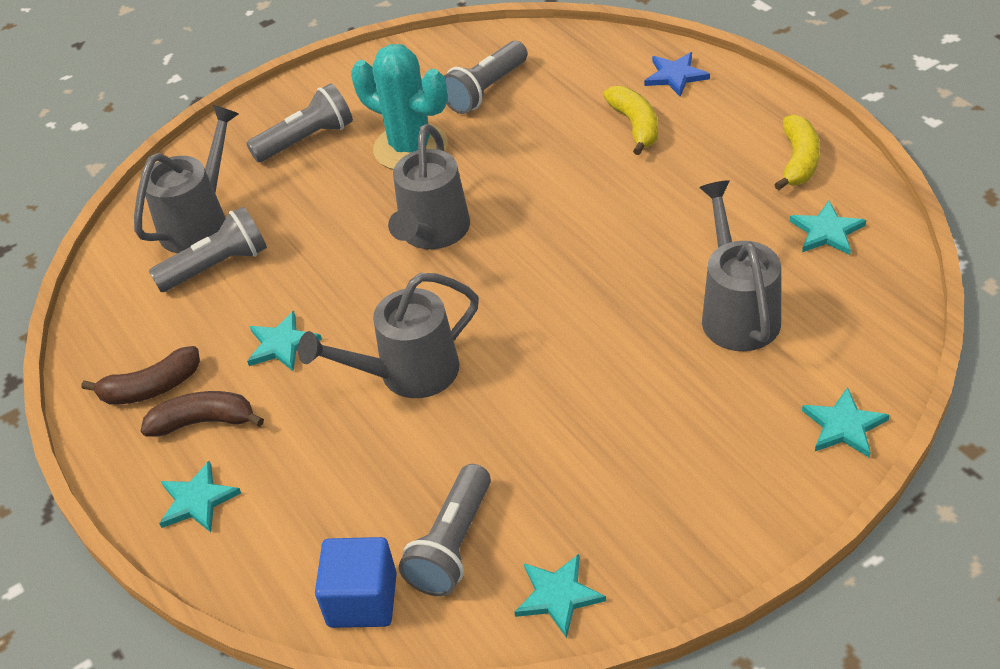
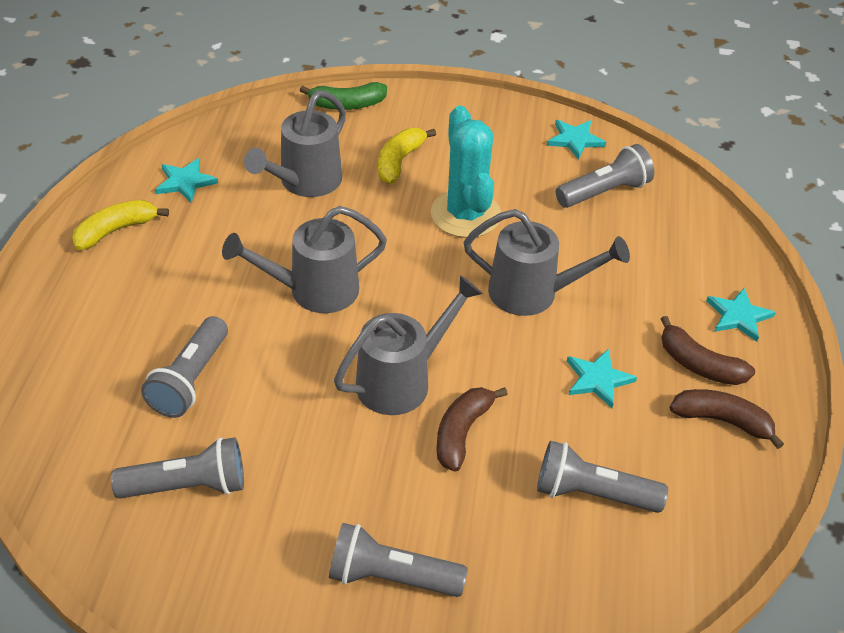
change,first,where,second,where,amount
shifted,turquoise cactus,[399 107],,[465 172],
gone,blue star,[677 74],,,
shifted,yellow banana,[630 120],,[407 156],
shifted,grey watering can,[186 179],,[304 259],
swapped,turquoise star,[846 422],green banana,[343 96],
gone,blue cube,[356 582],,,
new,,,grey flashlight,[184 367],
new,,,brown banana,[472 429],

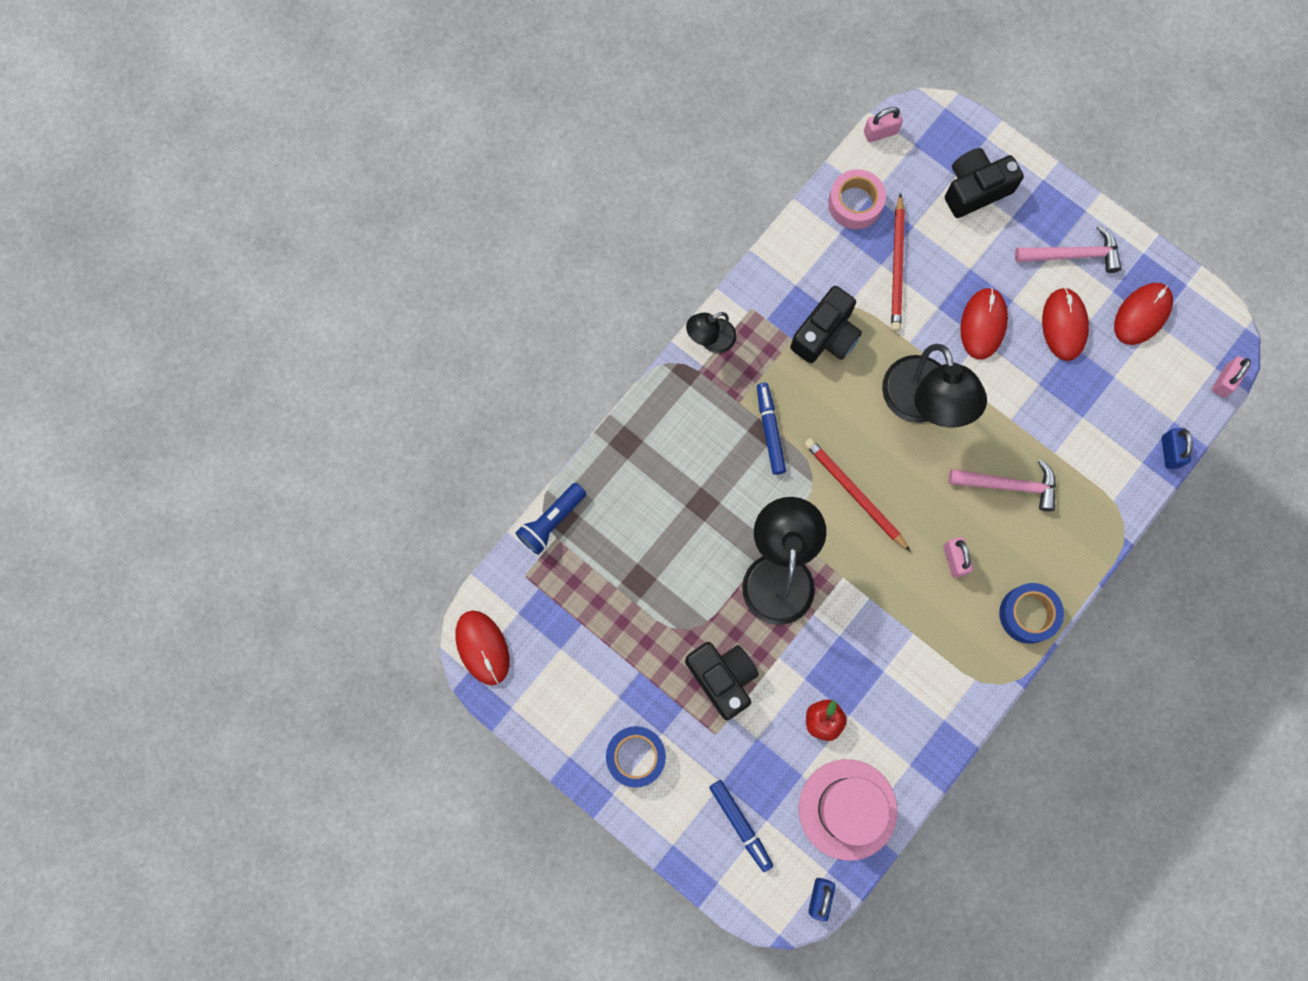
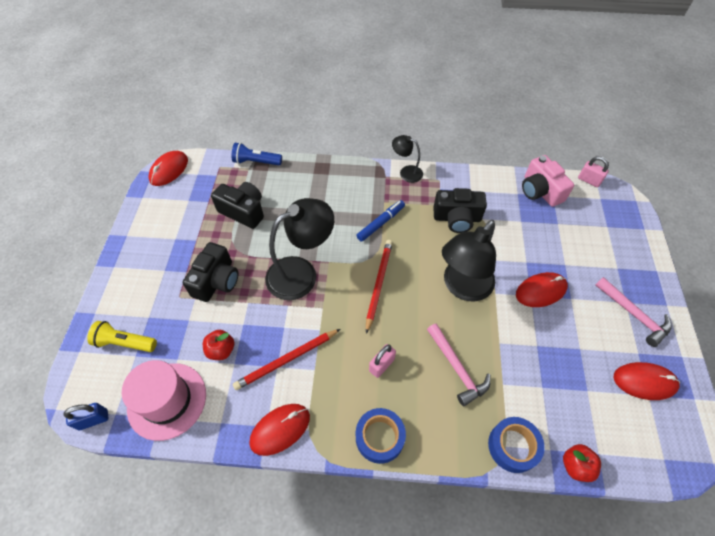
change,first,where,second,where,amount
shifted,black camera,[984 183],,[237 205],
swapped,pink tape,[857 199],pink camera,[548 181],
shifted,red pencil,[898 262],,[286 359],
shifted,red mouse,[1065 324],,[279 430],
gone,pink padlock,[1231 377],,,
swapped,blue padlock,[1177 448],red apple,[582 463],
shifted,blue tape,[636 757],,[516 445],
swapped,blue marker,[741 826],yellow flashlight,[122 336],

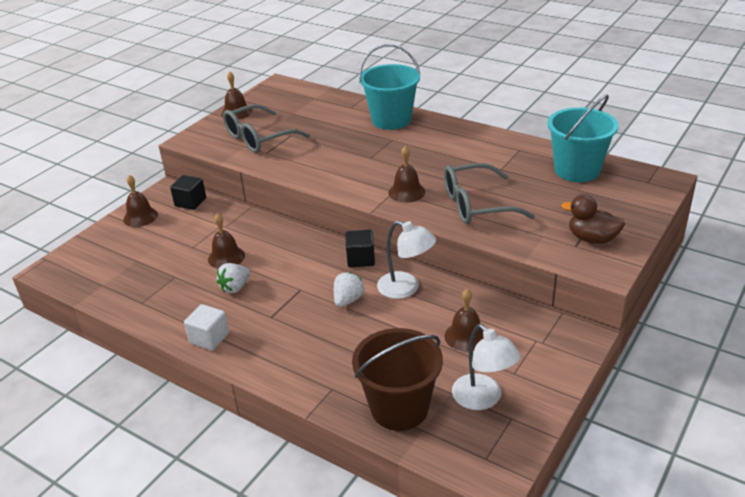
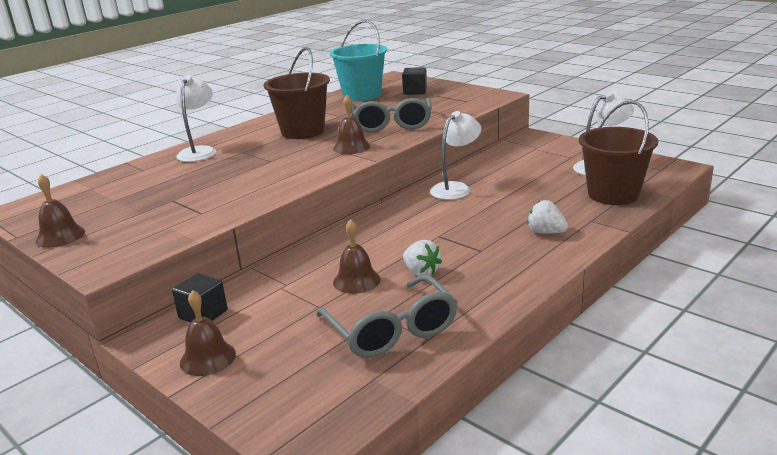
change,first,where,second,where,amount
swapped,turquoise bucket,[389 87],white lamp,[196 118],
shifted,grey glasses,[266 128],,[387 316],
gone,brown duck,[593 219],,,
shifted,black cube,[360 249],,[414 81],
shifted,white strawberry,[349 289],,[547 217],
gone,brown bell,[464 320],,,
gone,white cube,[206 327],,,
new,,,brown bucket,[296 93],

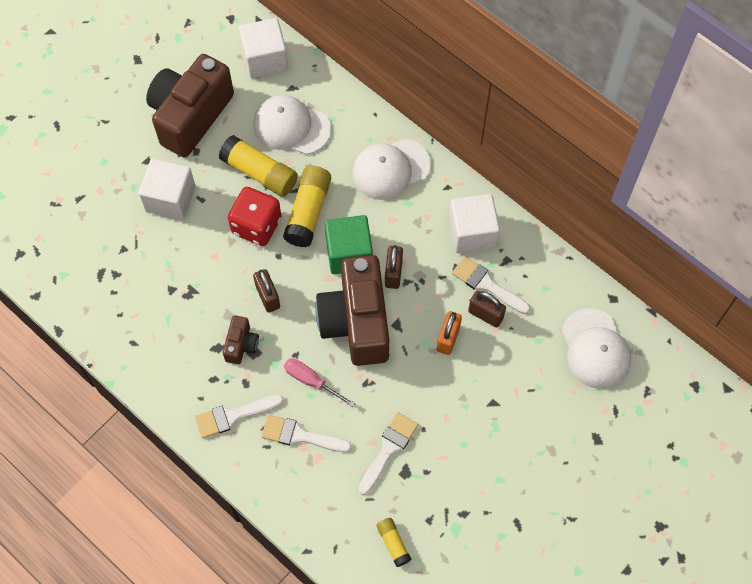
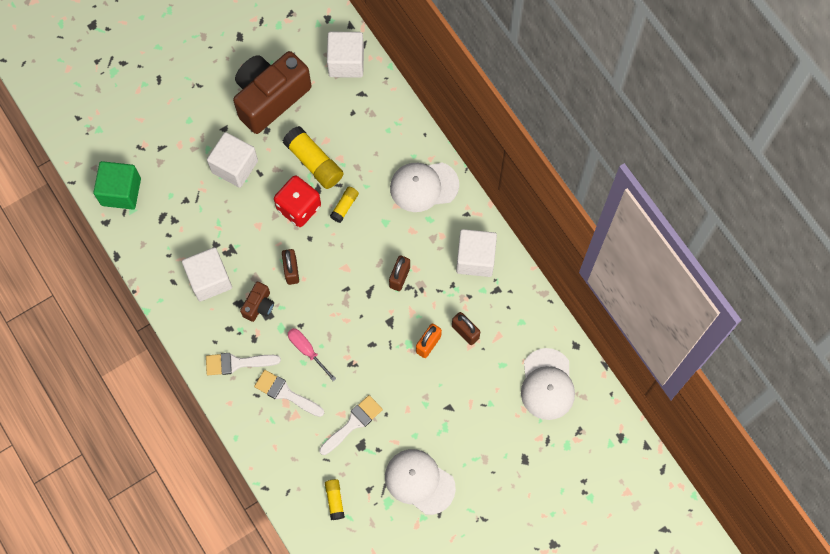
change,first,where,second,where,amount
shifted,white cap,[292 125],,[420 482],
scaled,yellow glue stick,[307 206],,[344 205],x0.53
shifted,green cube,[349 244],,[117 185],
gone,brown camera,[352 310],,,
gone,white brush,[491 285],,,
new,,,white cube,[207 274],

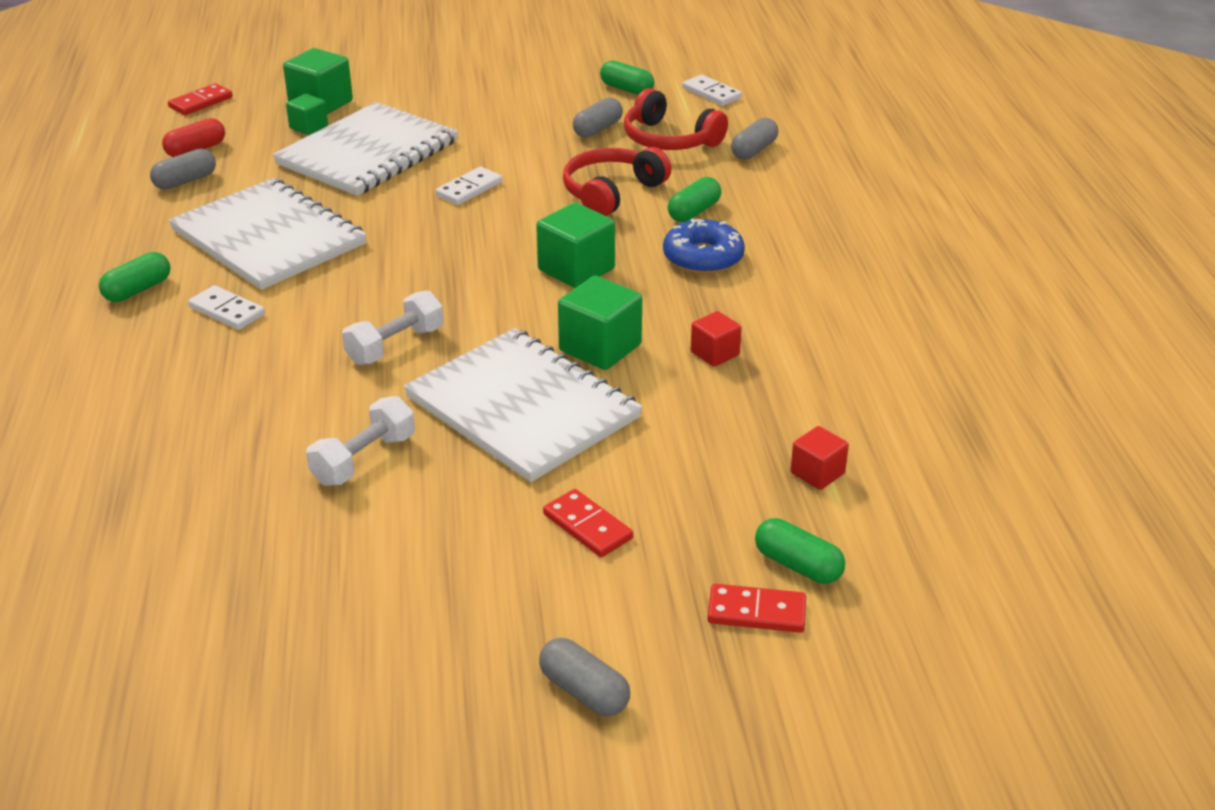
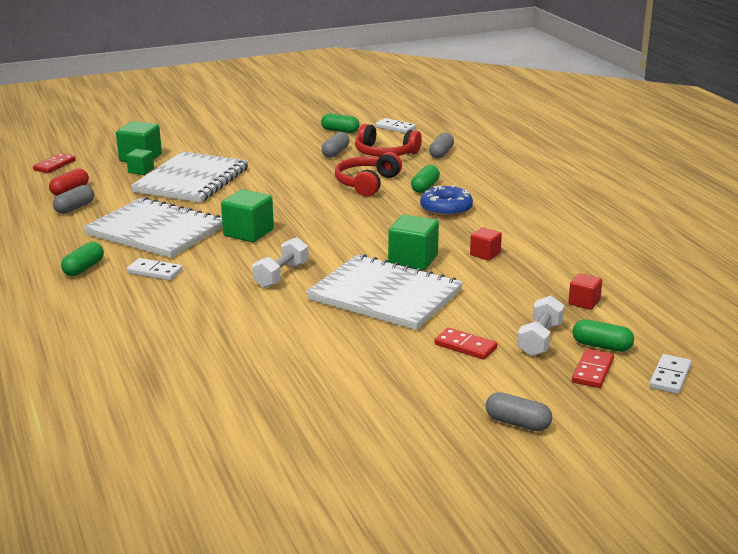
change,first,where,second,where,amount
shifted,white domino,[469 186],,[670 374],
shifted,green cube,[575 245],,[247 215],
shifted,white dumbbell,[360 441],,[541 326],
rotated,red domino,[756 608],,[593 368],60 degrees counterclockwise

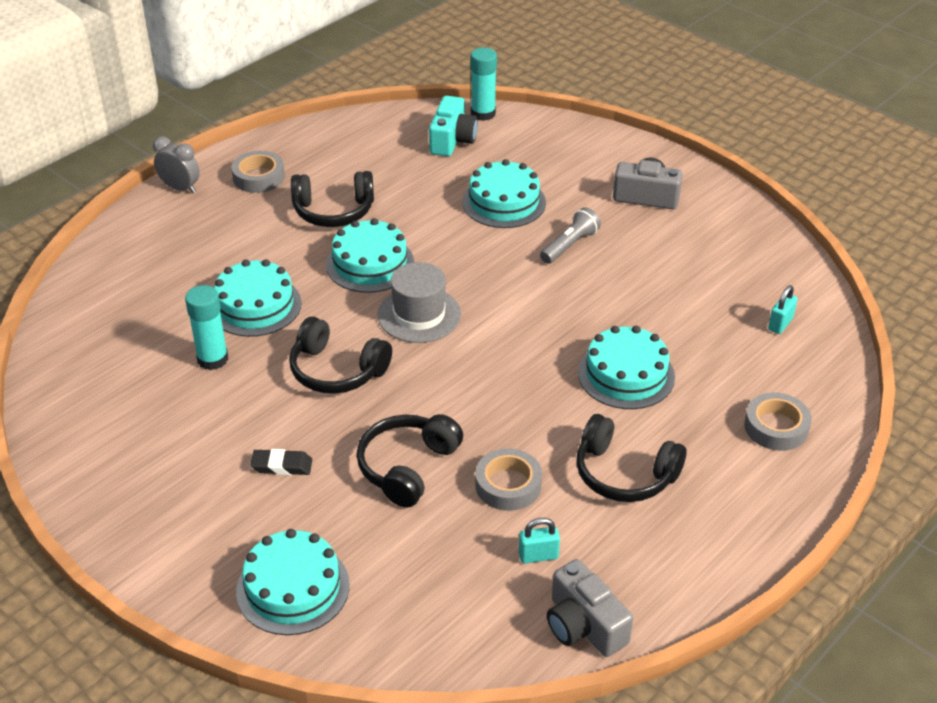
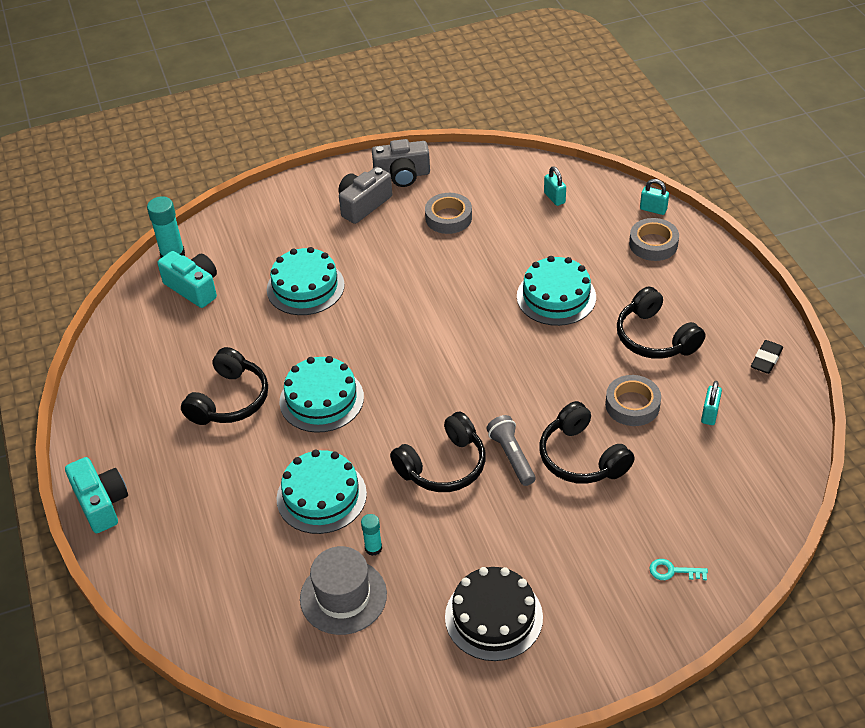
change,first,where,second,where,amount
swapped,grey clock,[176 164],turquoise camera,[96 495],
shifted,grey tape,[258 172],,[448 213],
shifted,grey flashlight,[570 235],,[511 450],
shifted,grey hat,[419 302],,[343 590],
scaled,turquoise glue stick,[206 327],,[371 535],x0.58
rotated,black headphones,[631 458],,[661 323],90 degrees clockwise
shifted,black eraser,[281 462],,[767 357],
swapped,turquoise cake,[293 582],turquoise key,[679 569],
shifted,grey camera,[590 608],,[401 163],
new,,,turquoise padlock,[654 197],
new,,,black cake,[494 614],

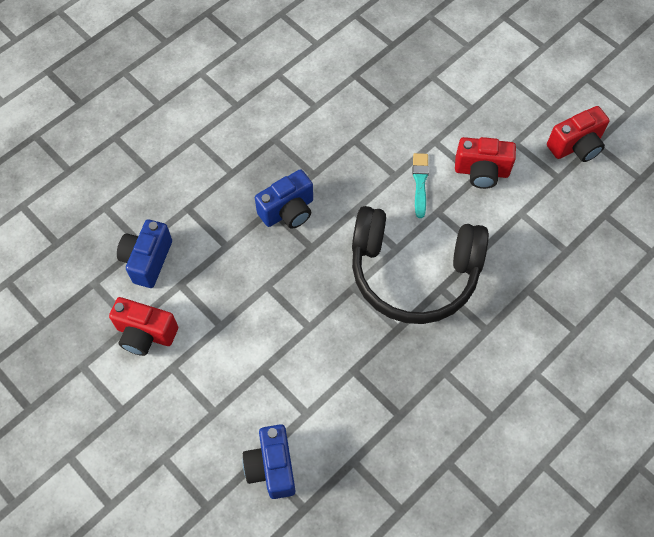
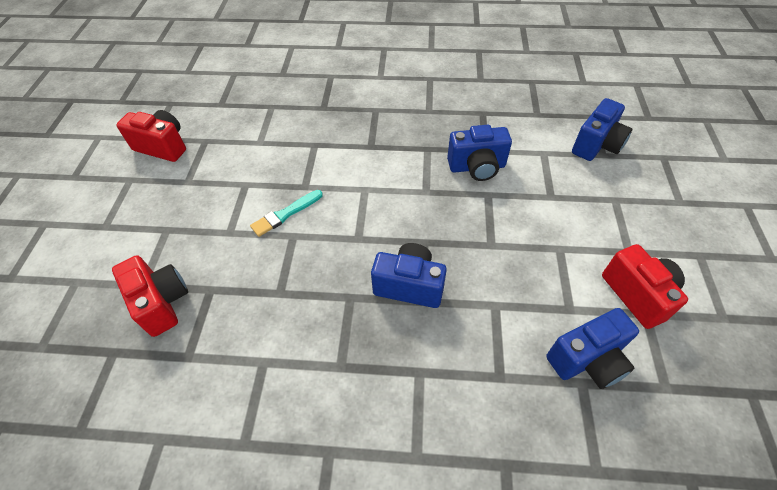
change,first,where,second,where,amount
shifted,red camera,[485 163],,[150 296],
gone,black headphones,[420 265],,,
new,,,blue camera,[479 153],

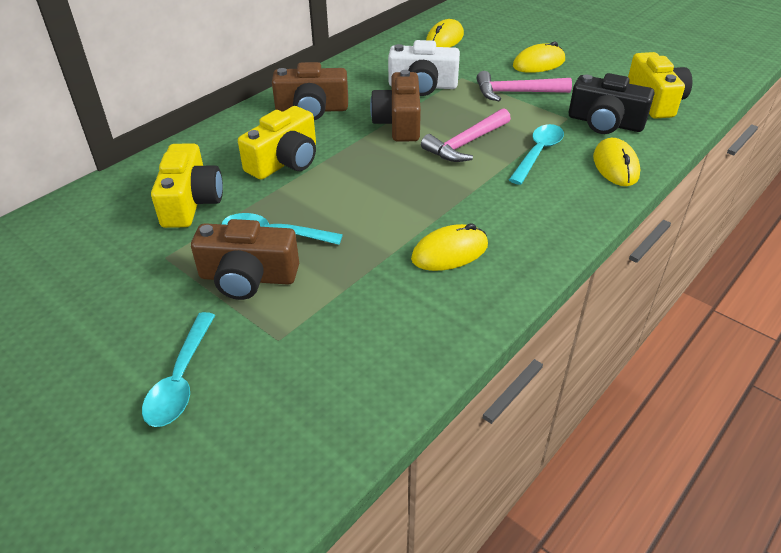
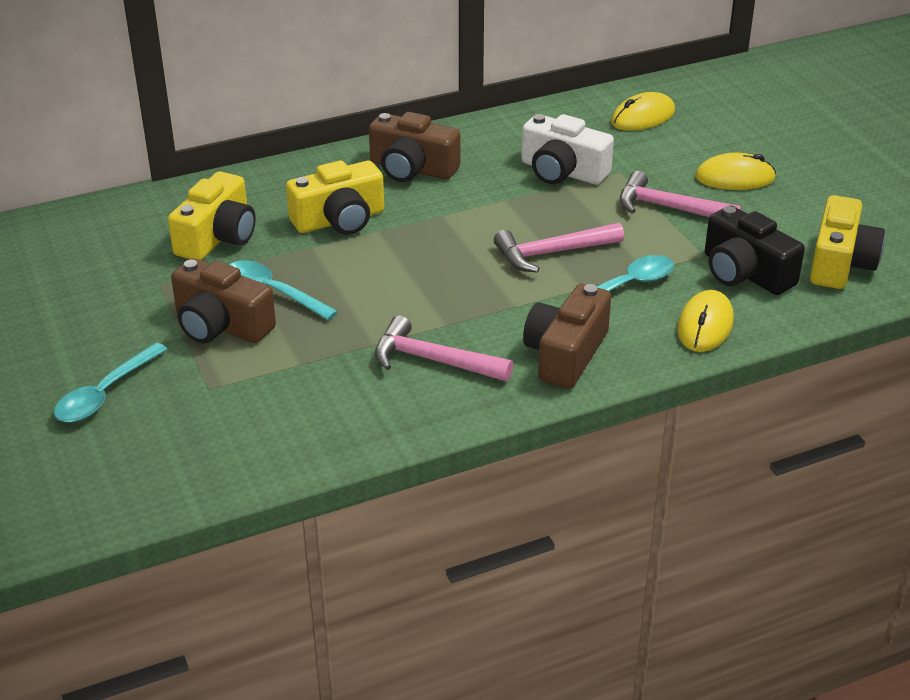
change,first,where,second,where,amount
shifted,brown camera,[395 105],,[567 336],
swapped,yellow mouse,[449 247],pink hammer,[444 348],

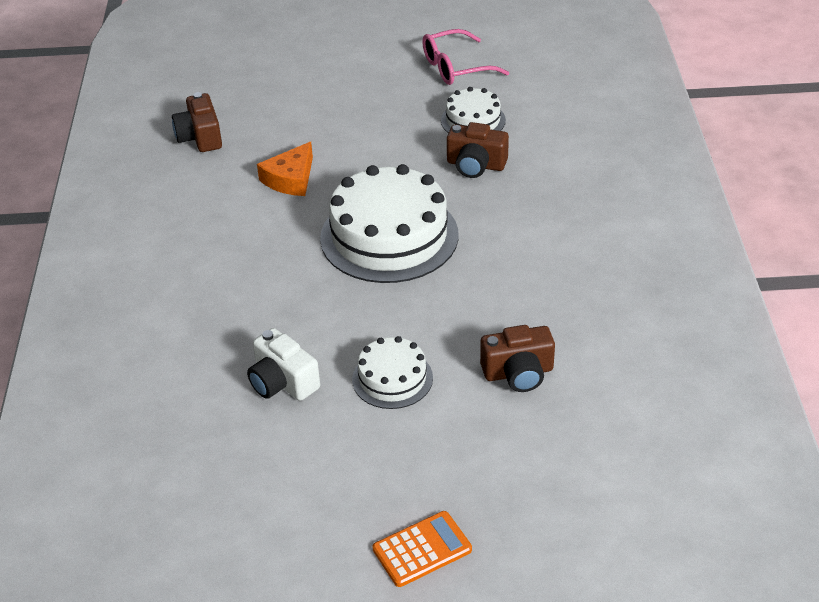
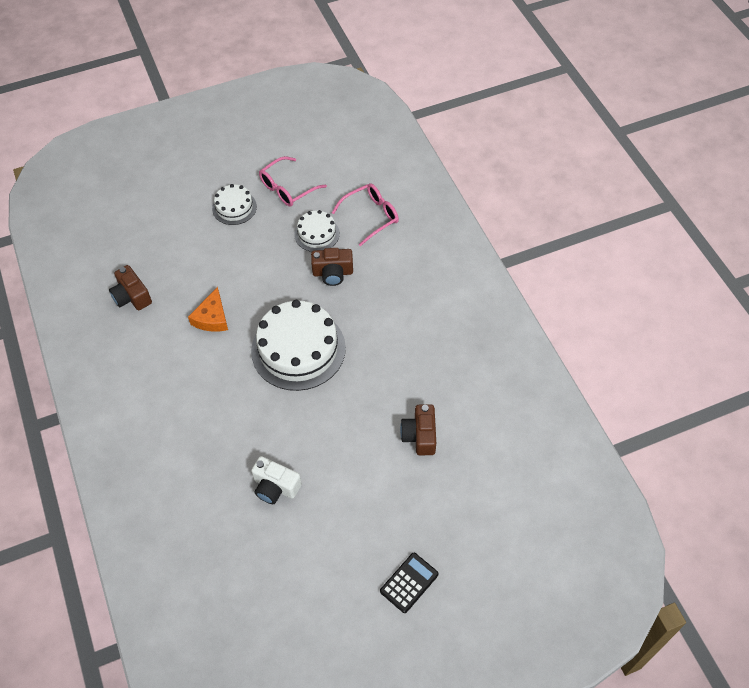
change,first,where,second,where,amount
rotated,brown camera,[517 358],,[418 429],120 degrees clockwise
shifted,white cake,[392 372],,[234 204],
repainted,orange calculator,[422 549],black calculator,[409 583],
new,,,pink glasses,[365 214],

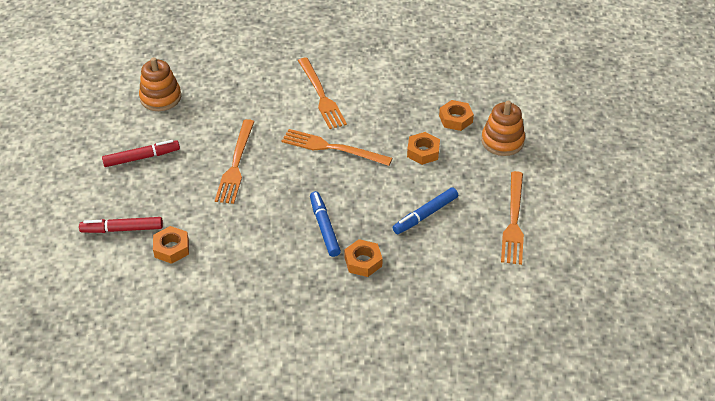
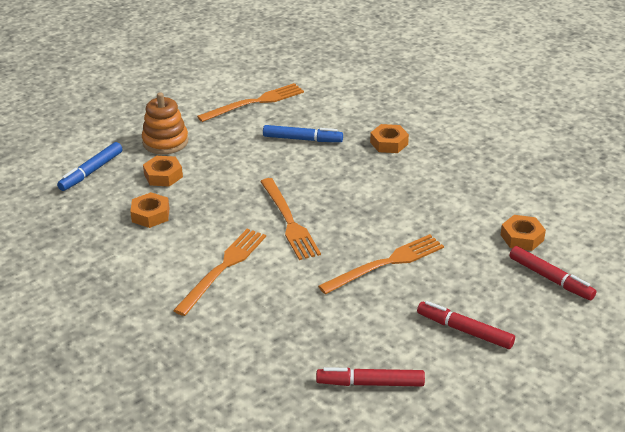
change,first,where,second,where,amount
swapped,orange stacking toy,[160 84],red marker,[370 377],
shifted,orange nut,[423 148],,[150 210],
shifted,blue marker,[325 224],,[90 166],

